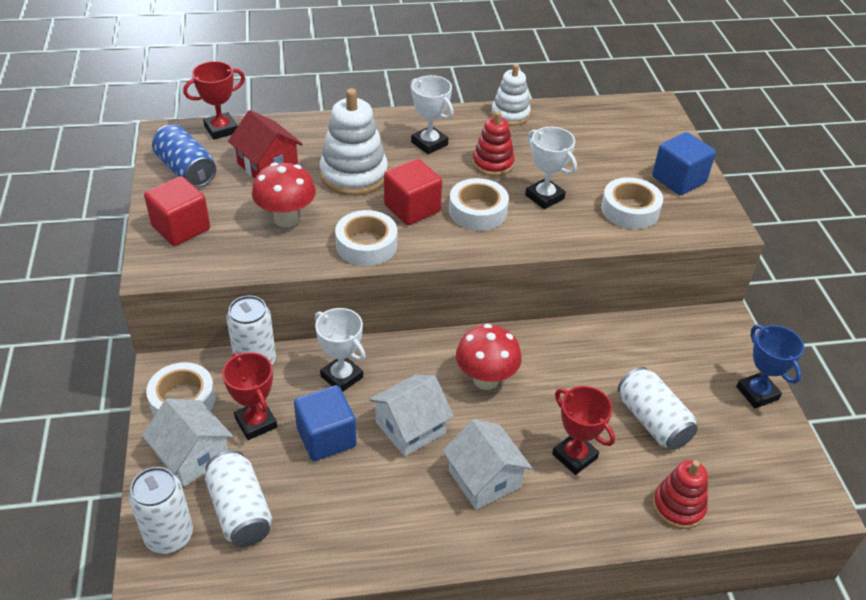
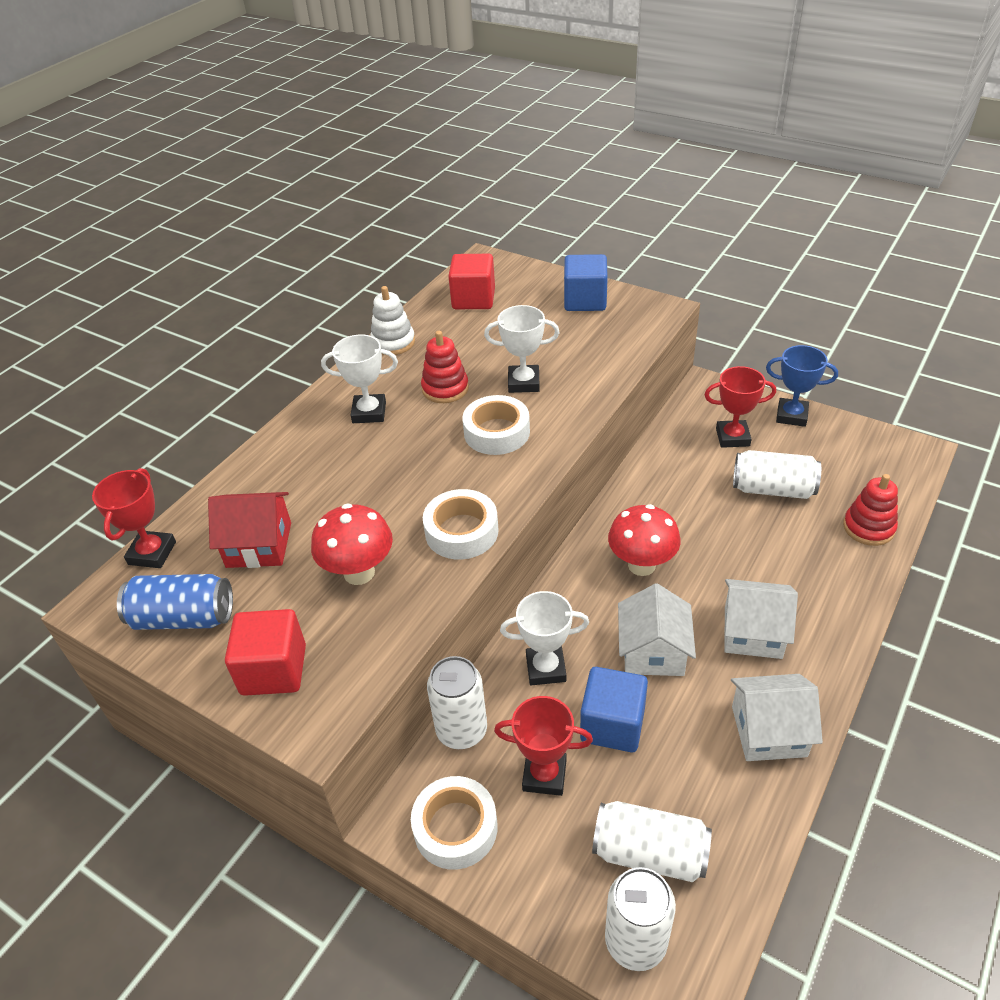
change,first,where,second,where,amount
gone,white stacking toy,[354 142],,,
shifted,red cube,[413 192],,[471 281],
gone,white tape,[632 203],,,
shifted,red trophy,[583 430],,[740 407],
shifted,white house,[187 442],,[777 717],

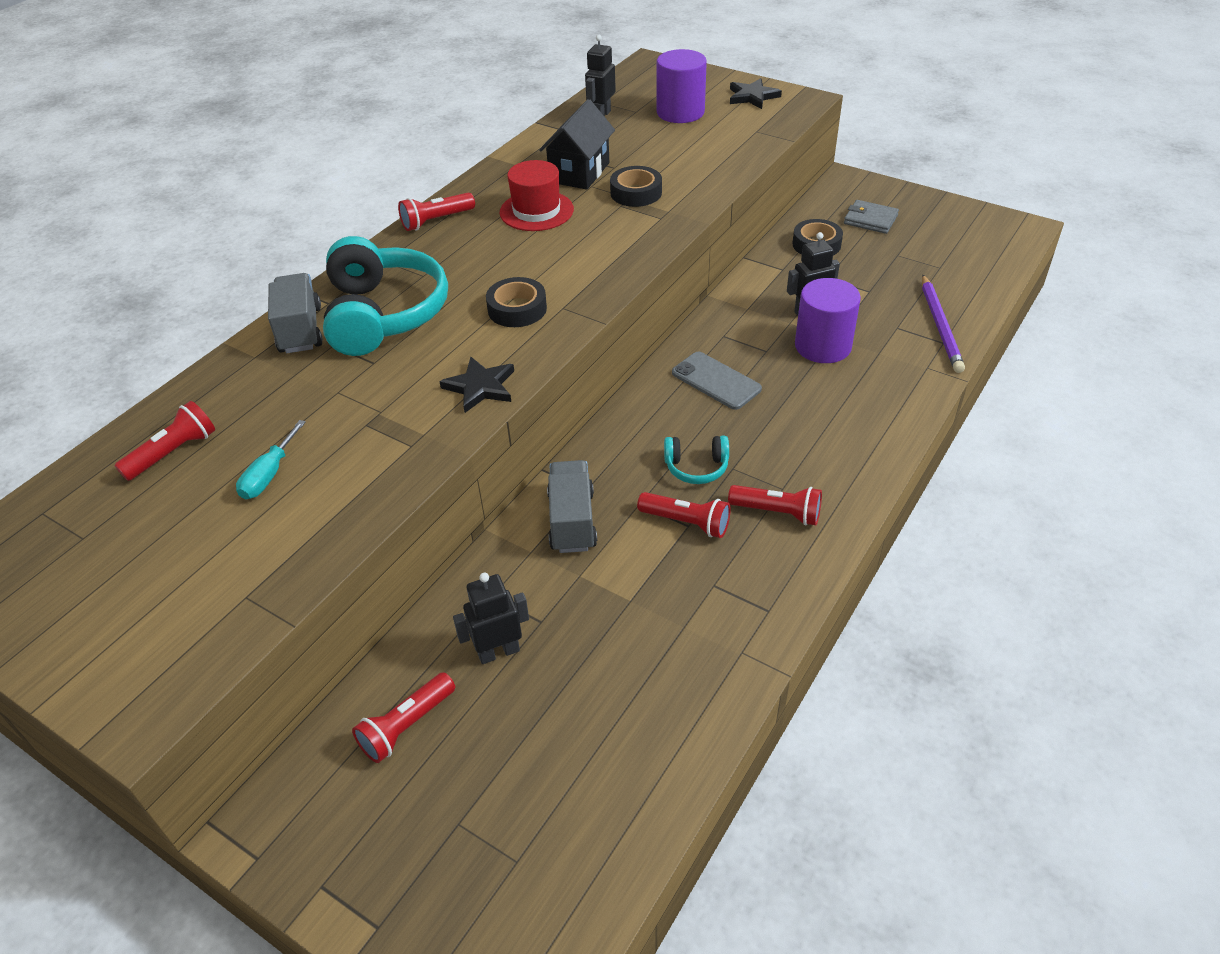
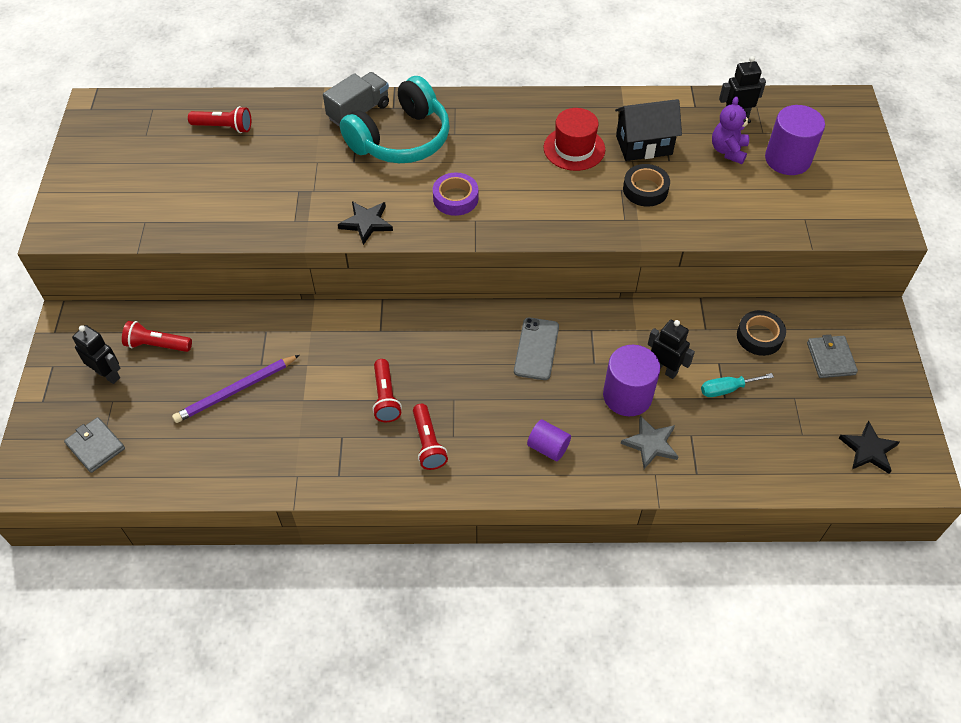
change,first,where,second,where,amount
shifted,black star,[756 93],,[869 447],
gone,red flashlight,[436 212],,,
shifted,purple pencil,[943 324],,[236 389],
repainted,black tape,[516 302],purple tape,[455 194],
shifted,turquoise screwdriver,[271 460],,[737 385],
gone,turquoise headphones,[696 460],,,
gone,grey truck,[572 506],,,
shifted,black robot,[491 618],,[96 354],
new,,,purple teddy bear,[731 130],
new,,,grey star,[650 442],
new,,,grey wallet,[94 445],
new,,,purple cylinder,[549 440],

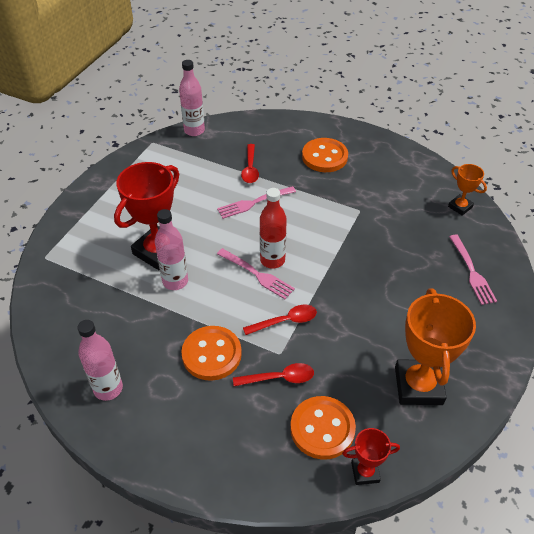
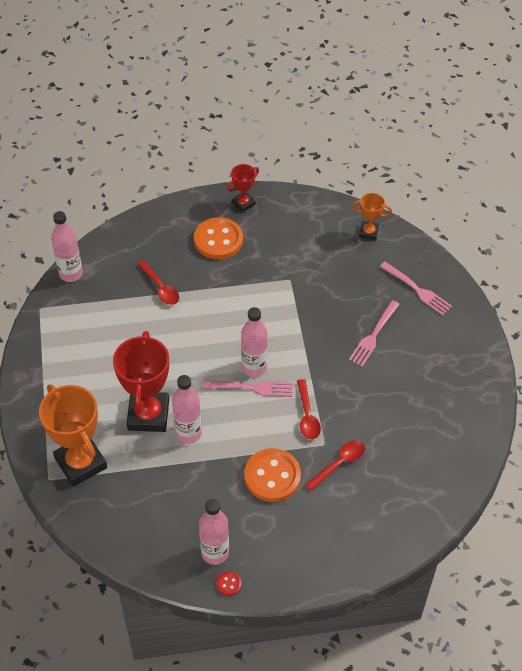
change,first,where,second,where,amount
shifted,pink fork,[256 202],,[374 333],
repainted,red bottle,[273 228],pink bottle,[254 342],
shifted,orange trophy,[435 346],,[73 435],
rotated,red spoon,[280 320],,[309 409],135 degrees clockwise
gone,orange button,[323 428],,,
shifted,red trophy,[371 456],,[243 188],
new,,,red button,[229 583],

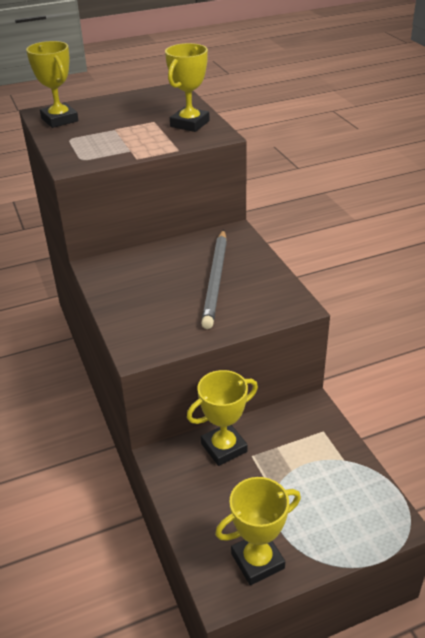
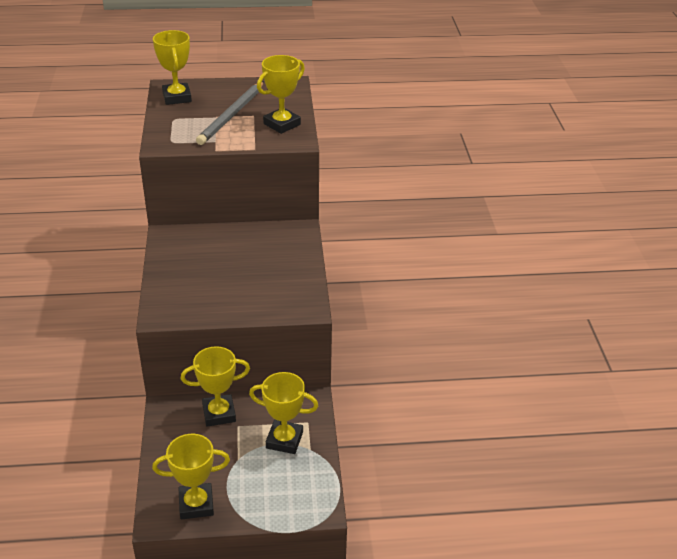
change,first,where,second,where,amount
shifted,grey pencil,[214 279],,[230 113],
new,,,yellow trophy,[283 413],

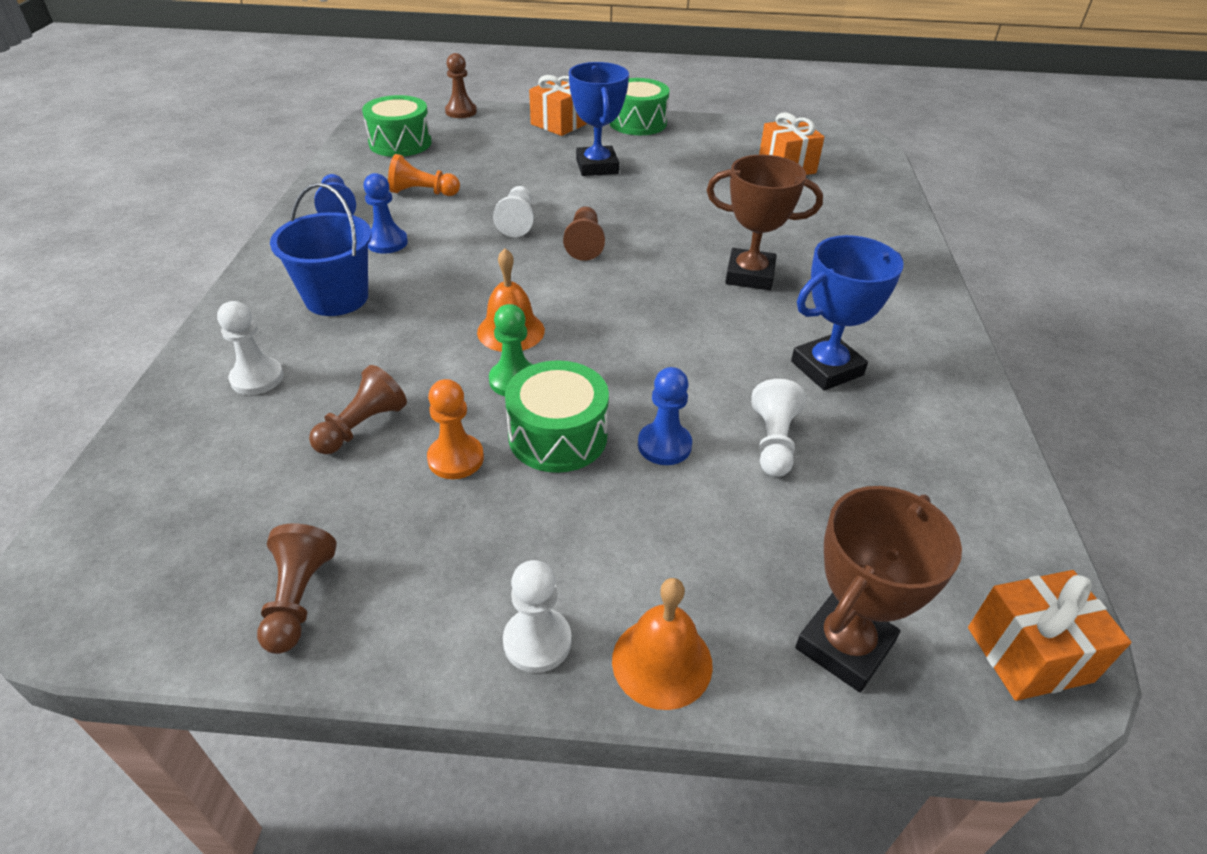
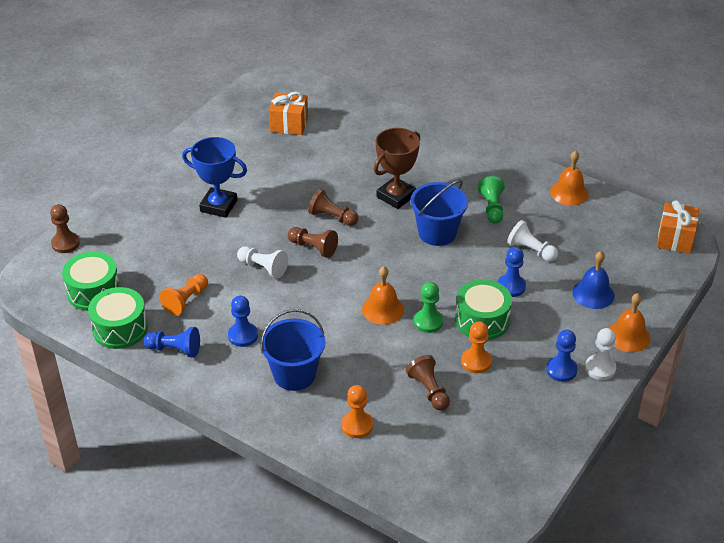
change,first,where,second,where,amount
gone,orange gift,[558 105],,,
shifted,green drum,[639 106],,[118 318],
swapped,blue trophy,[847 313],green pawn,[491 200],
repainted,white pawn,[250 348],orange pawn,[357 411],
gone,brown trophy,[878 589],,,
shifted,brown pawn,[297 589],,[333 207],
new,,,orange bell,[569 178],
new,,,blue bucket,[439 213],
new,,,blue bell,[593 280],
new,,,blue pawn,[561 356],

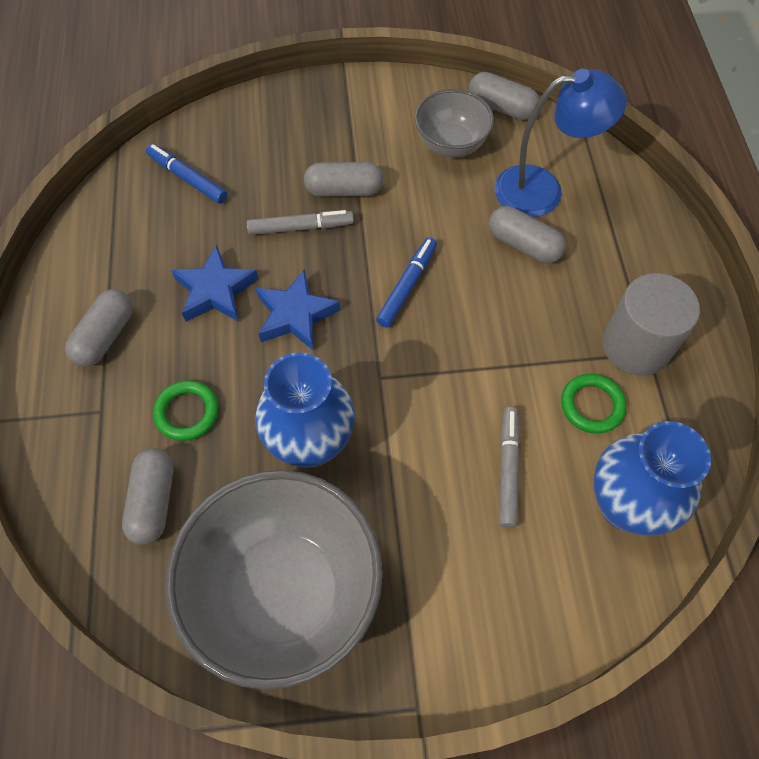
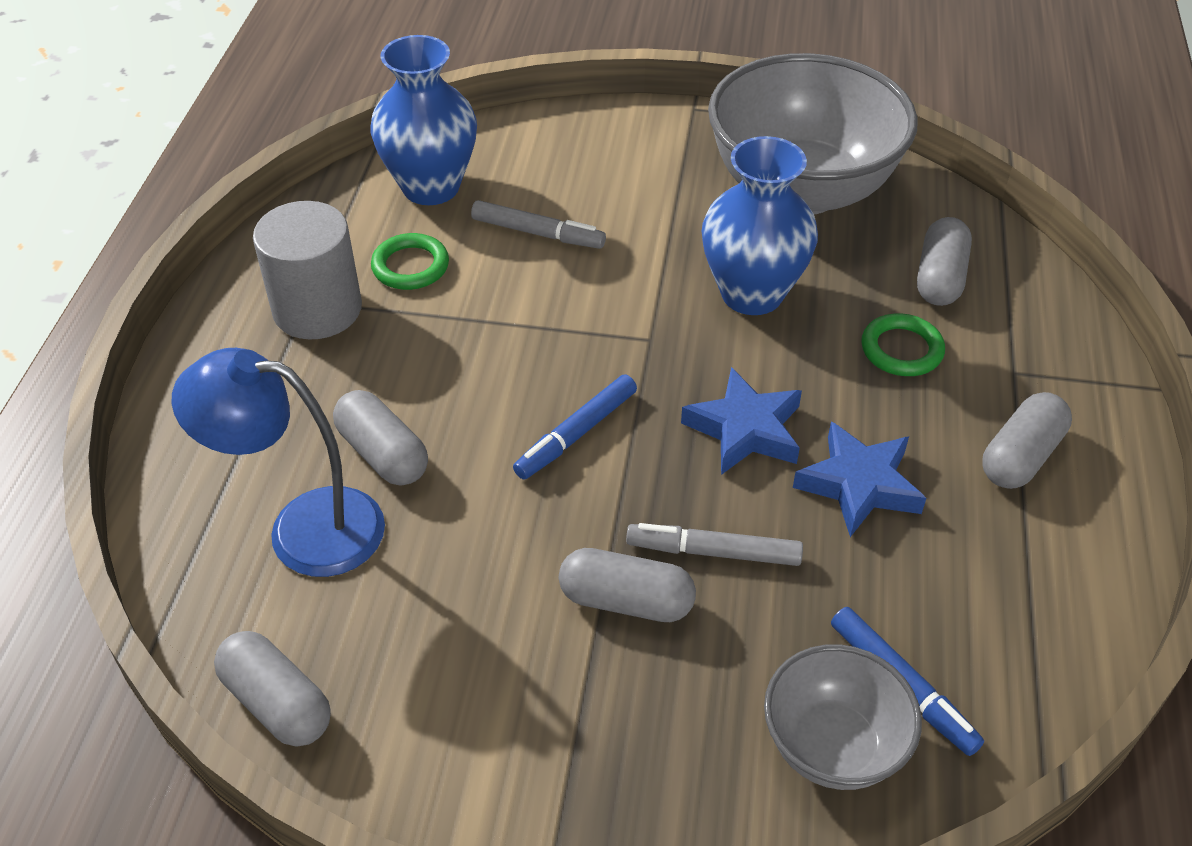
change,first,where,second,where,amount
shifted,grey bowl,[454 123],,[843 717],
rotated,grey marker,[509 467],,[538 224],90 degrees counterclockwise

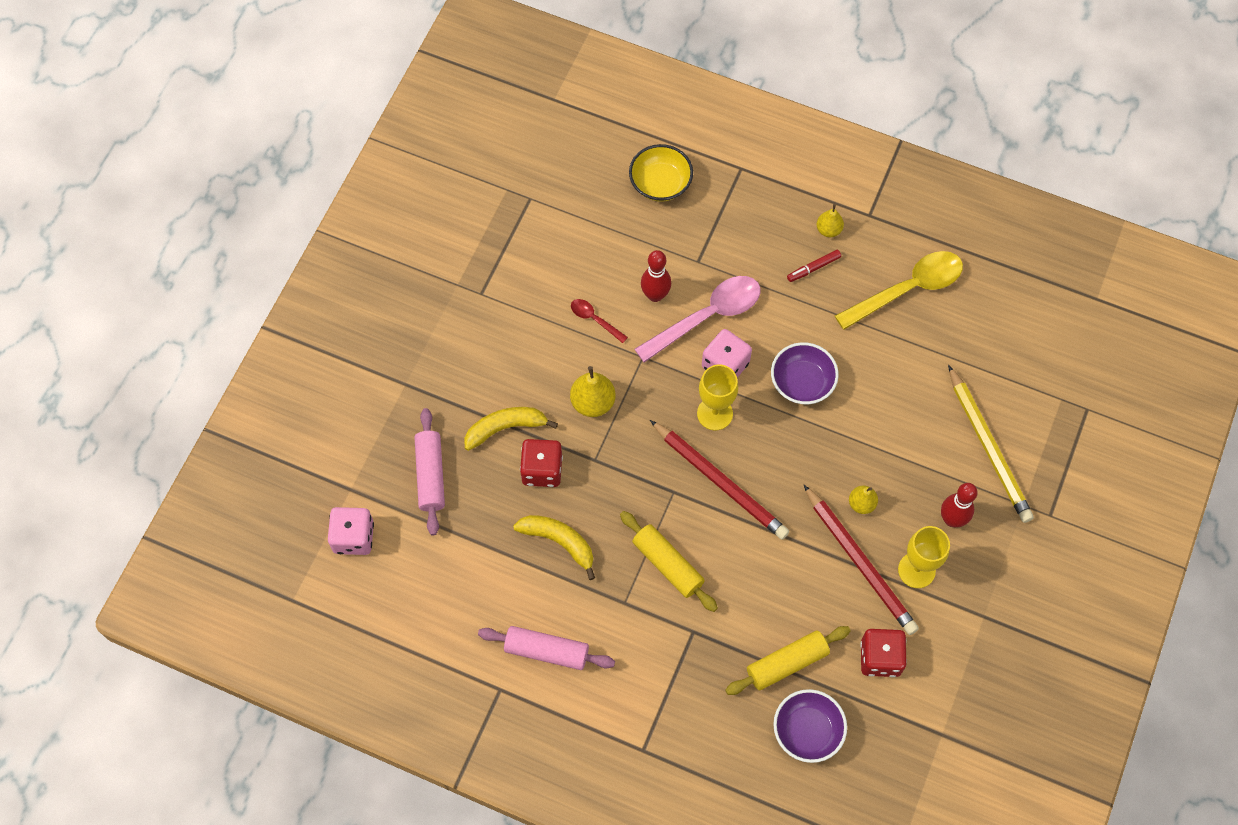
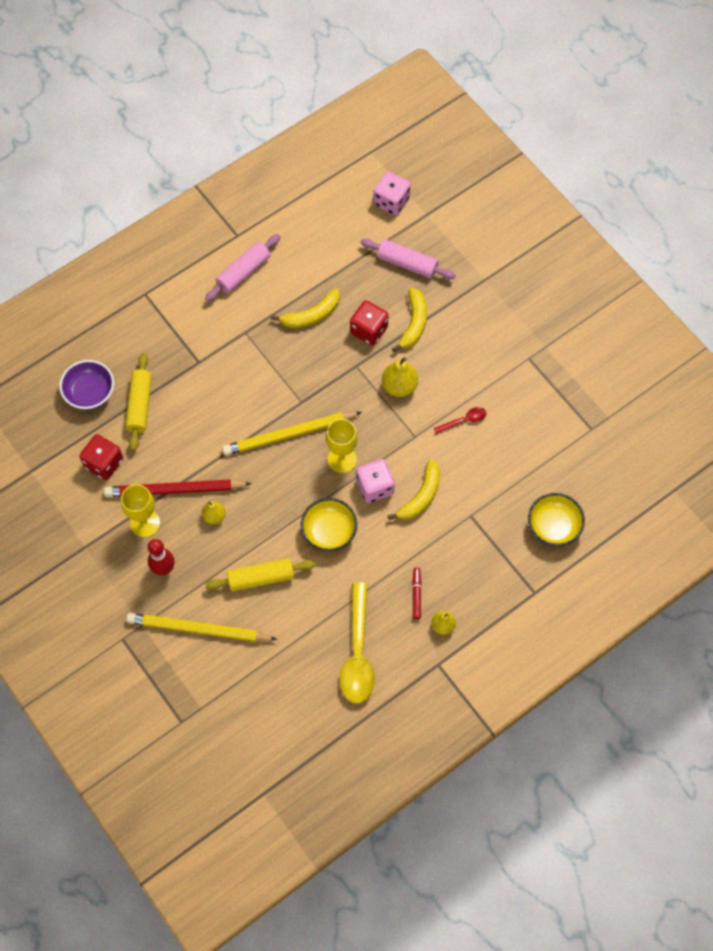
change,first,where,second,where,amount
gone,red bowling pin,[656 276],,,
swapped,pink spoon,[697 319],yellow banana,[414 489],
repainted,purple bowl,[805 373],yellow bowl,[329 524],
repainted,red pencil,[719 480],yellow pencil,[292 434],
shifted,yellow rolling pin,[669 561],,[260 575],

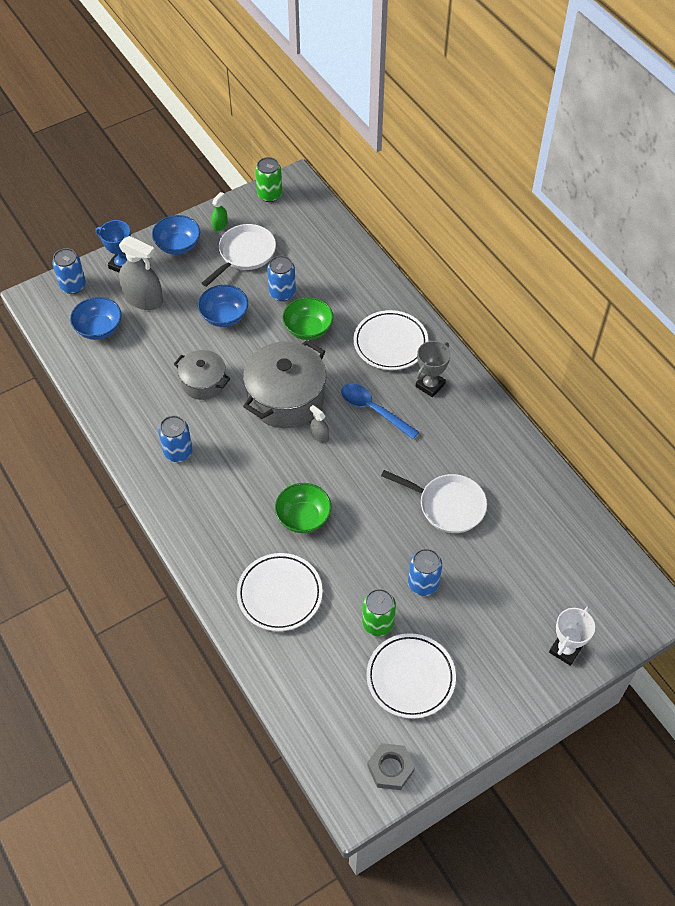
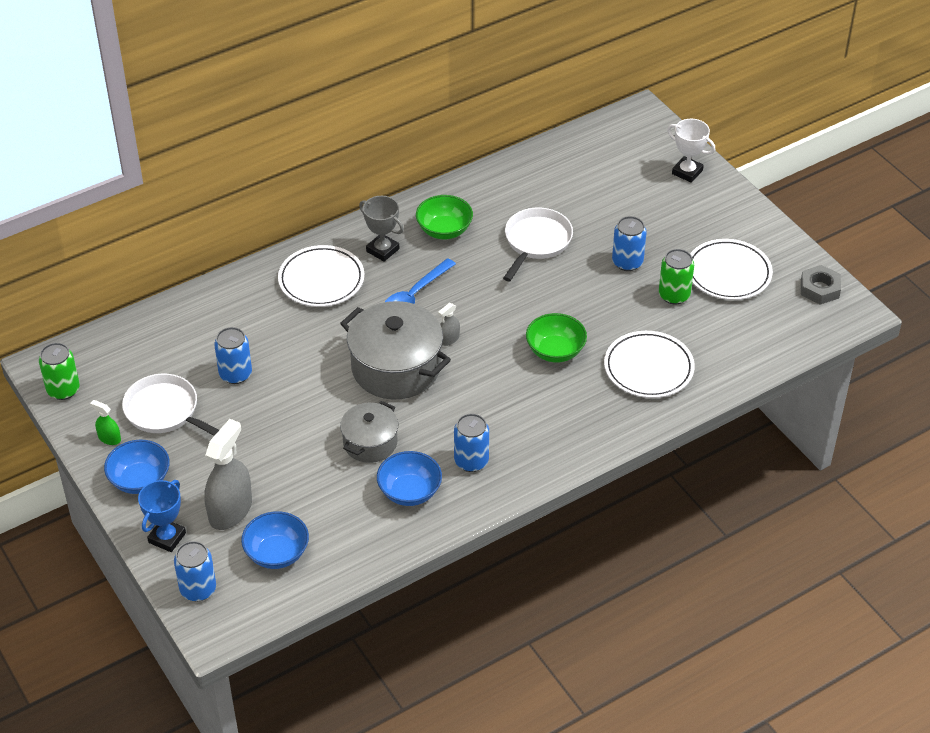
change,first,where,second,where,amount
shifted,blue bowl,[223 306],,[409 478],
shifted,green bowl,[308 318],,[444 217],

